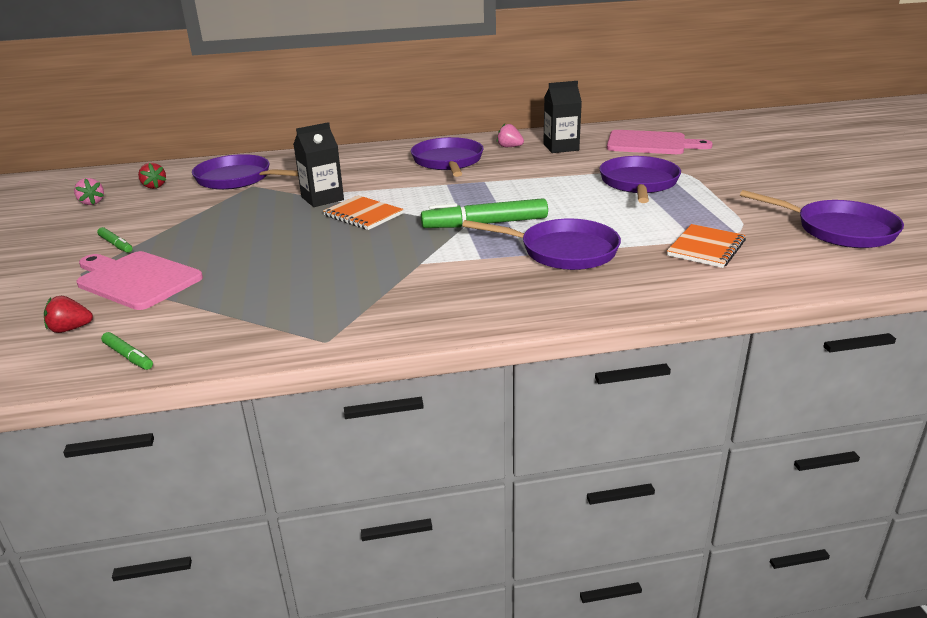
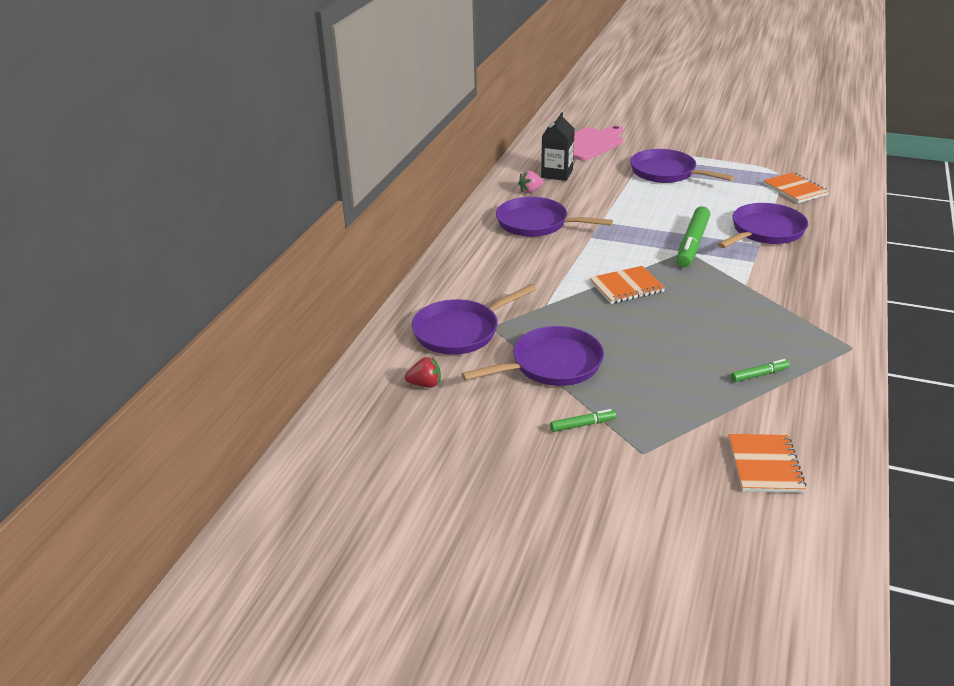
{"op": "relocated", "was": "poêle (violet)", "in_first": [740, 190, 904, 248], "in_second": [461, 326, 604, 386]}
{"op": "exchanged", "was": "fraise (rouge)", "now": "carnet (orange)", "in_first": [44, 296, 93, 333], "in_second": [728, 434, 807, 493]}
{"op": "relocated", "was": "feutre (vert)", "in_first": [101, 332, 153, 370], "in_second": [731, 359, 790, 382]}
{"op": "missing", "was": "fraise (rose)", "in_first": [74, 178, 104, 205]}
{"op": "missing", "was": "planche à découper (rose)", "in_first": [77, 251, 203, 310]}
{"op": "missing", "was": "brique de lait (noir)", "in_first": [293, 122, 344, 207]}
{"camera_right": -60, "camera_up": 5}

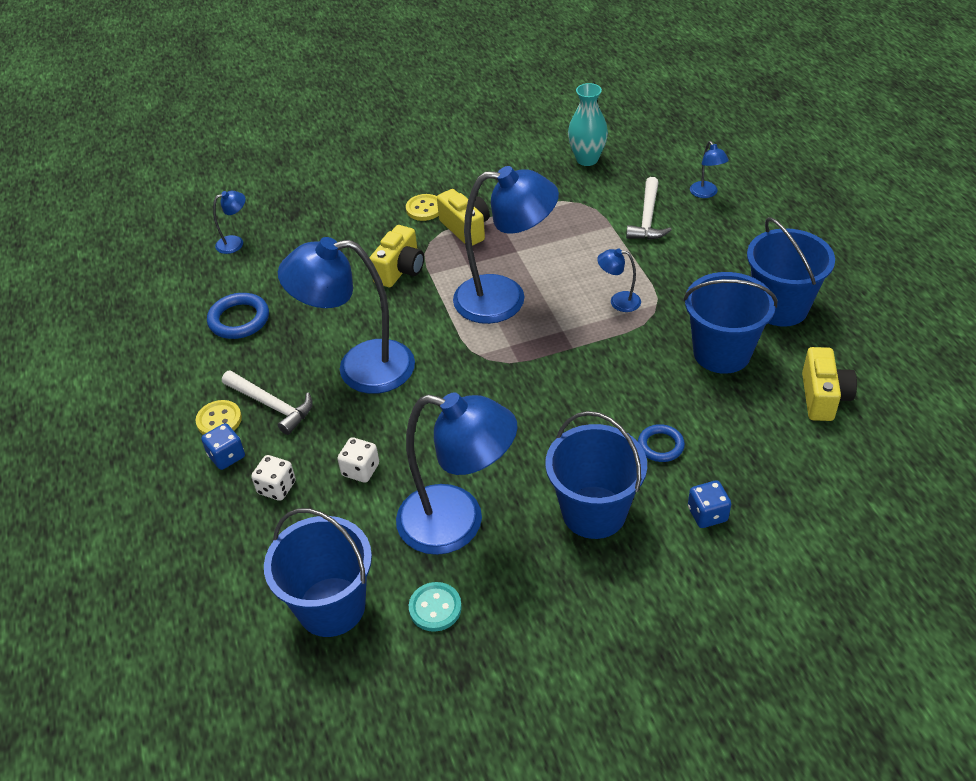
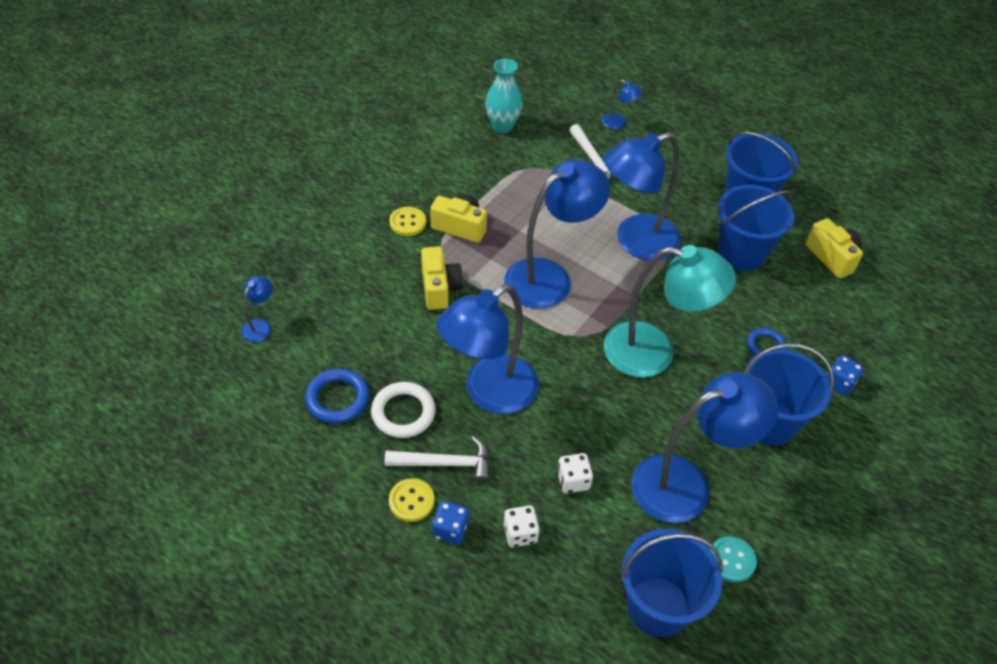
{"op": "appeared", "now": "anneau (blanc)", "in_second": [371, 382, 436, 438]}
{"op": "size", "was": "lampe (bleu)", "in_first": [597, 248, 641, 312], "in_second": [604, 132, 681, 261], "ratio": 2.37}
{"op": "appeared", "now": "lampe (turquoise)", "in_second": [604, 245, 736, 378]}
{"camera_right": -40, "camera_up": 5}

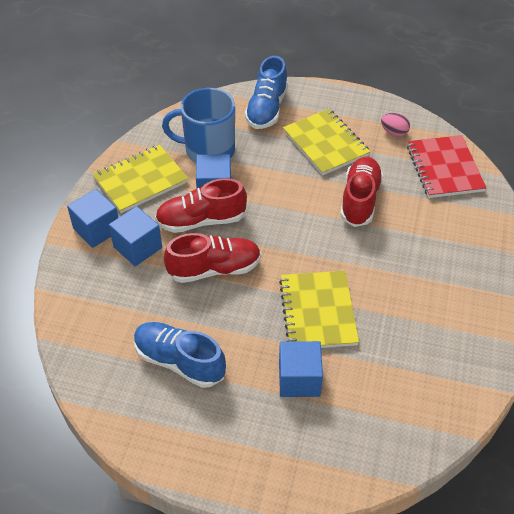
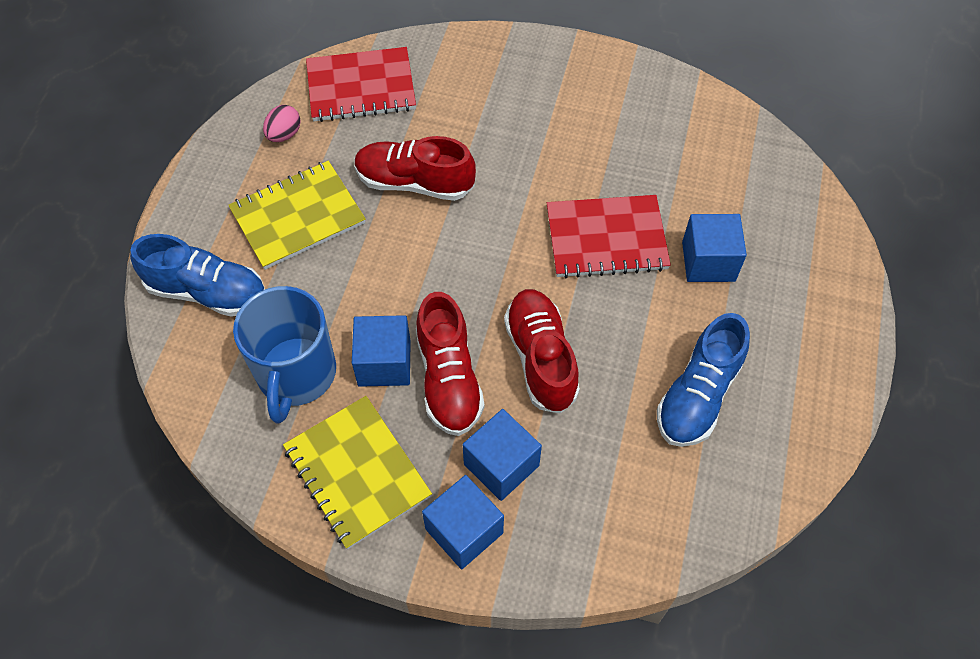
{"op": "colour", "was": "carnet (jaune)", "now": "carnet (rouge)", "in_first": [279, 271, 359, 348], "in_second": [547, 195, 671, 278]}
{"camera_right": -90, "camera_up": 10}

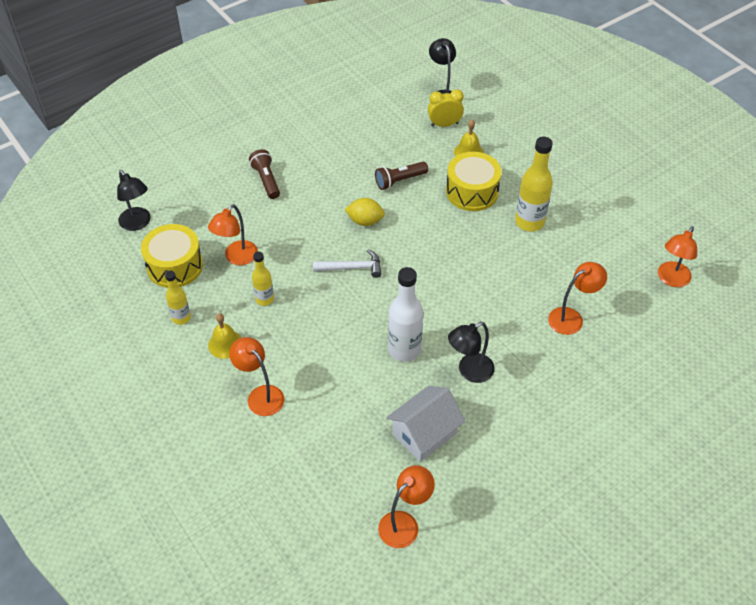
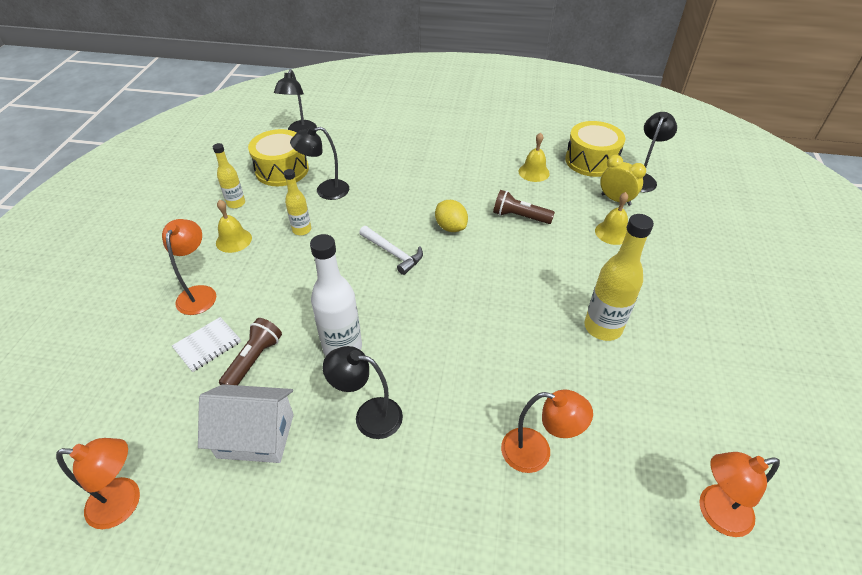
{"op": "appeared", "now": "carnet (blanc)", "in_second": [172, 317, 241, 372]}
{"op": "relocated", "was": "lampe de poche (marron)", "in_first": [249, 149, 280, 199], "in_second": [219, 318, 282, 385]}
{"op": "colour", "was": "lampe (orange)", "now": "lampe (noir)", "in_first": [208, 204, 258, 265], "in_second": [290, 126, 349, 200]}
{"op": "appeared", "now": "cloche (jaune)", "in_second": [518, 132, 550, 182]}
{"op": "relocated", "was": "tambour (jaune)", "in_first": [446, 152, 501, 211], "in_second": [565, 121, 625, 177]}
{"camera_right": 45, "camera_up": -5}

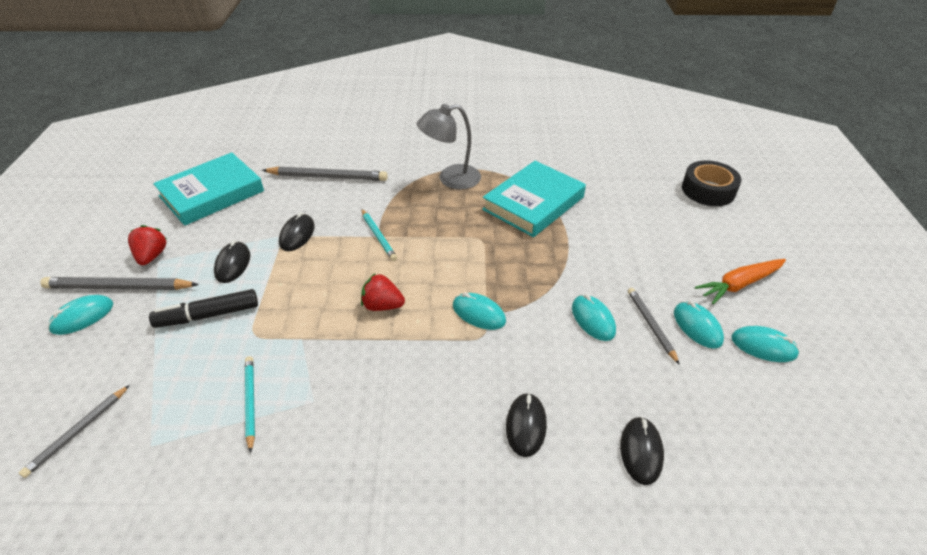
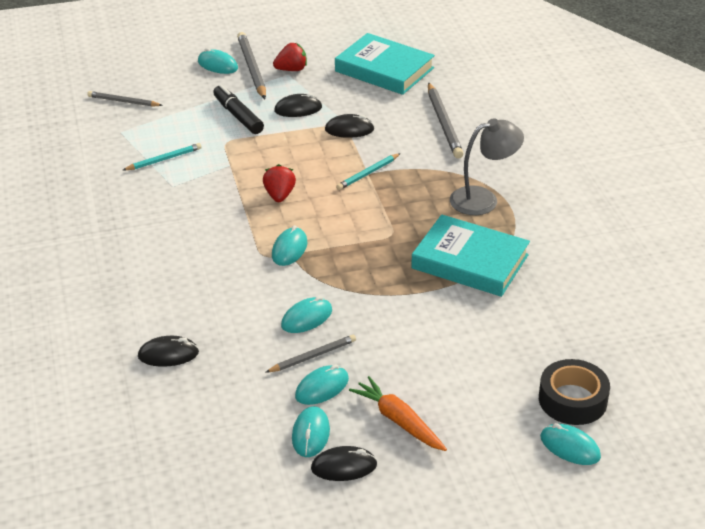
{"op": "relocated", "was": "souris (noir)", "in_first": [506, 393, 547, 457], "in_second": [311, 446, 377, 481]}
{"op": "spun", "was": "lampe (gris)", "in_first": [417, 104, 481, 189], "in_second": [450, 118, 524, 215], "clockwise": 105}
{"op": "appeared", "now": "souris (turquoise)", "in_second": [540, 423, 601, 465]}
{"camera_right": 75, "camera_up": -5}

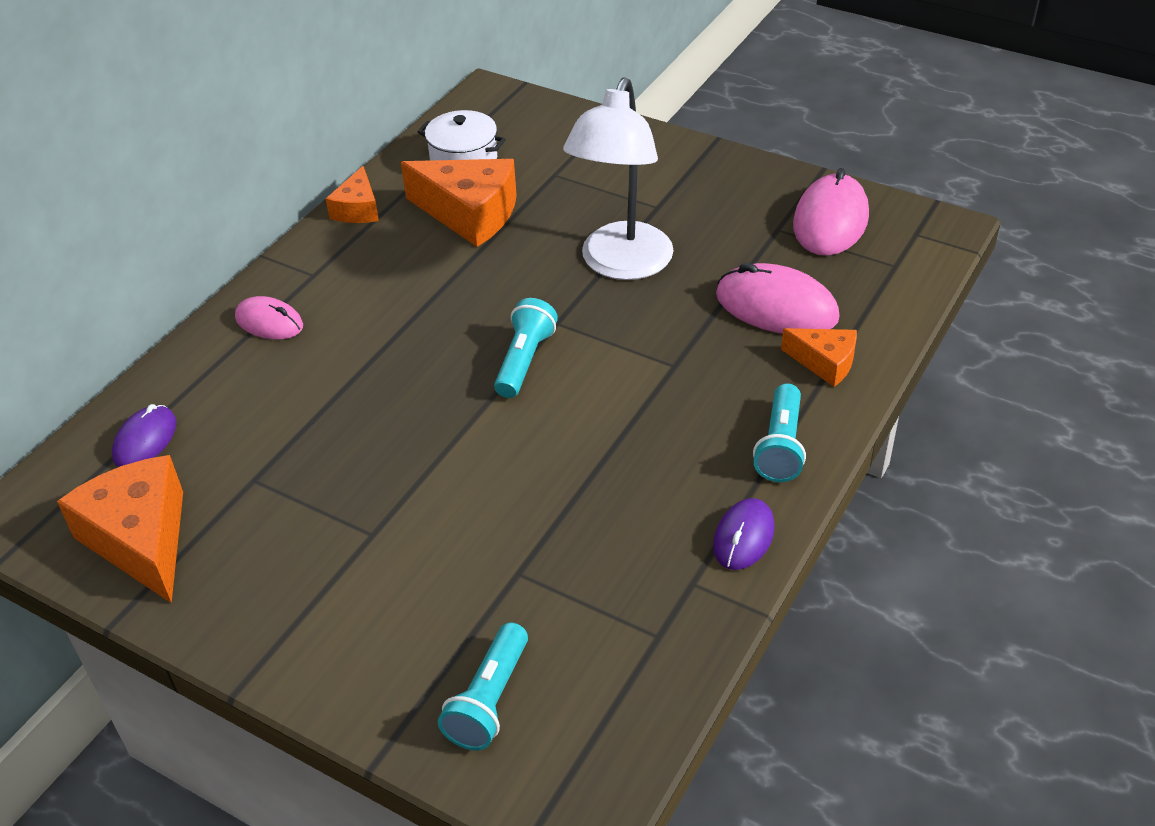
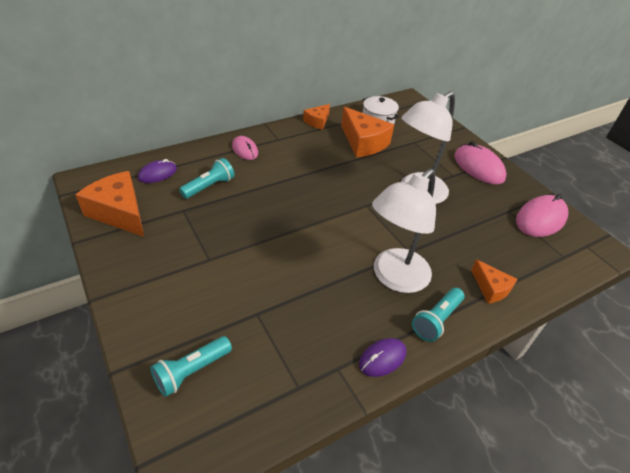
{"op": "spun", "was": "fromage (orange)", "in_first": [57, 455, 183, 603], "in_second": [75, 171, 144, 237], "clockwise": -45}
{"op": "relocated", "was": "lampe de poche (turquoise)", "in_first": [494, 298, 558, 398], "in_second": [179, 158, 235, 199]}
{"op": "appeared", "now": "lampe (blanc)", "in_second": [372, 169, 436, 293]}
{"op": "relocated", "was": "souris (rose)", "in_first": [716, 263, 840, 334], "in_second": [454, 141, 506, 185]}
{"camera_right": 25, "camera_up": 0}

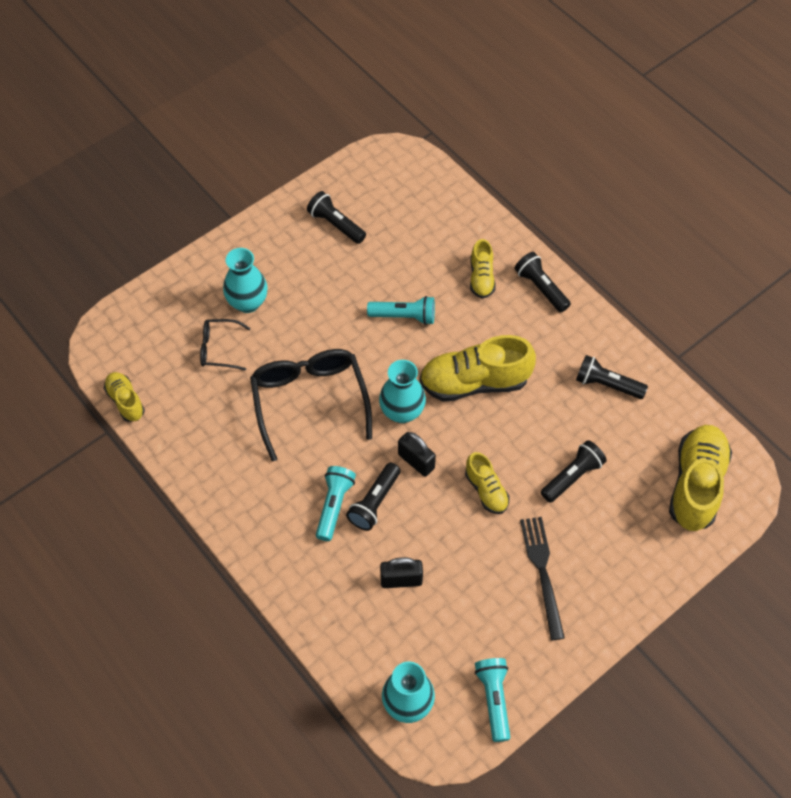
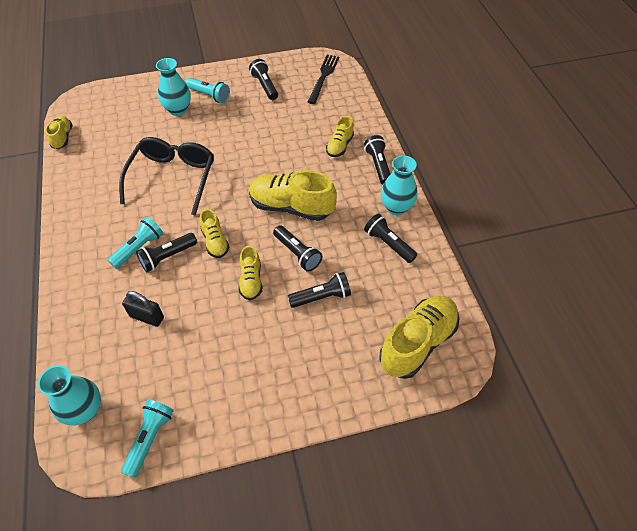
{"op": "relocated", "was": "lampe de poche (turquoise)", "in_first": [367, 296, 435, 325], "in_second": [185, 78, 230, 103]}
{"op": "exchanged", "was": "cadenas (noir)", "now": "chaussure (jaune)", "in_first": [398, 432, 436, 477], "in_second": [200, 209, 229, 258]}
{"op": "appeared", "now": "lampe de poche (noir)", "in_second": [273, 226, 322, 272]}
{"op": "relocated", "was": "fourchette (noir)", "in_first": [520, 517, 565, 640], "in_second": [308, 55, 339, 104]}
{"op": "relocated", "was": "vase (turquoise)", "in_first": [379, 360, 426, 423], "in_second": [381, 155, 418, 215]}
{"op": "missing", "was": "lunettes (noir)", "in_first": [200, 319, 250, 371]}
{"camera_right": 25, "camera_up": -5}

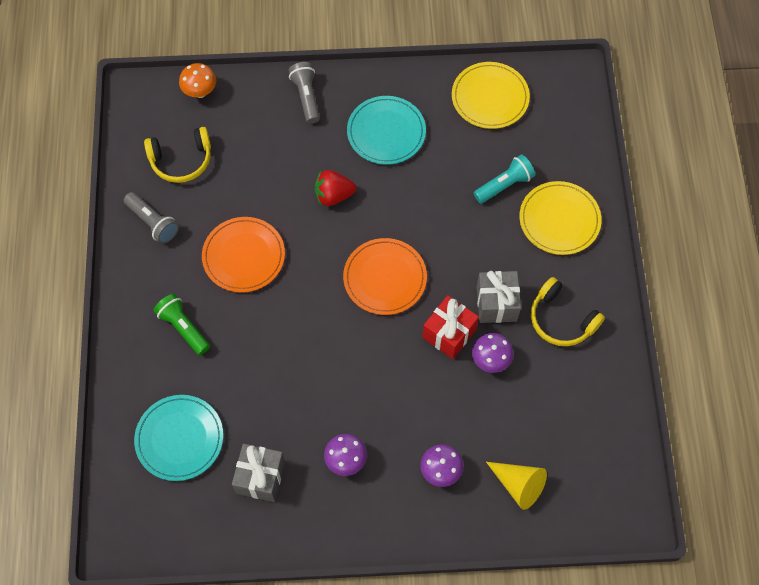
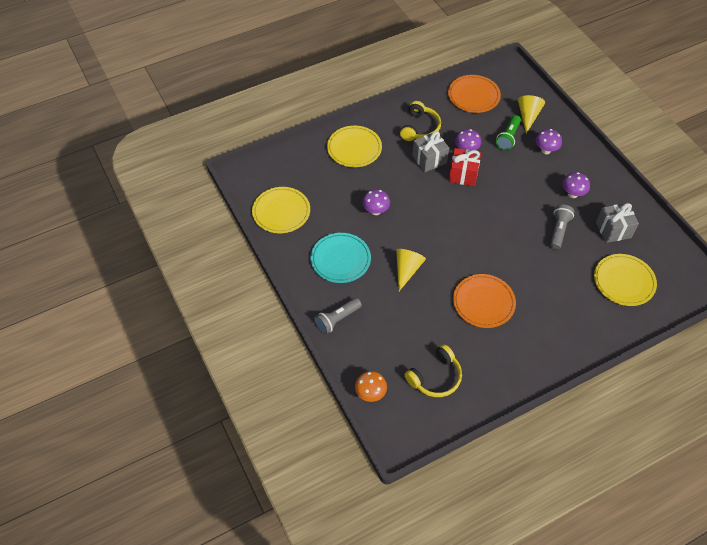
{"op": "appeared", "now": "champignon (violet)", "in_second": [362, 189, 390, 215]}
{"op": "exchanged", "was": "fraise (rouge)", "now": "cône (jaune)", "in_first": [315, 170, 356, 206], "in_second": [396, 249, 426, 291]}
{"op": "spun", "was": "casque audio (jaune)", "in_first": [144, 127, 211, 183], "in_second": [405, 344, 462, 397], "clockwise": 90}
{"op": "relocated", "was": "assiette (orange)", "in_first": [343, 238, 427, 315], "in_second": [448, 75, 501, 113]}
{"op": "relocated", "was": "lampe de poche (vert)", "in_first": [154, 294, 210, 355], "in_second": [496, 115, 521, 151]}
{"op": "relocated", "was": "lampe de poche (gris)", "in_first": [124, 192, 179, 244], "in_second": [550, 204, 574, 250]}
{"op": "colour", "was": "assiette (turquoise)", "now": "assiette (jaune)", "in_first": [134, 395, 223, 481], "in_second": [594, 254, 657, 306]}
{"op": "missing", "was": "lampe de poche (turquoise)", "in_first": [474, 154, 535, 203]}
{"camera_right": -115, "camera_up": -10}

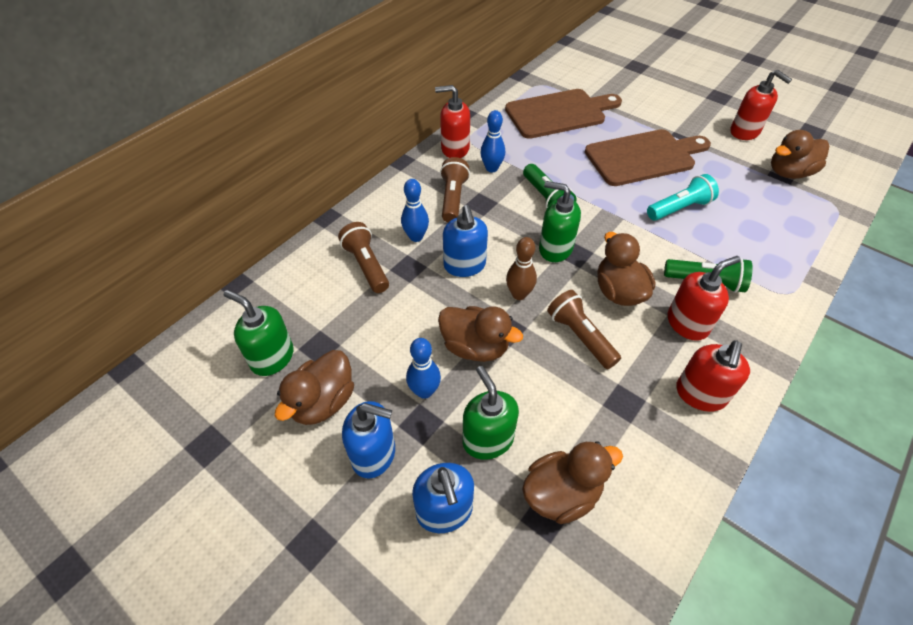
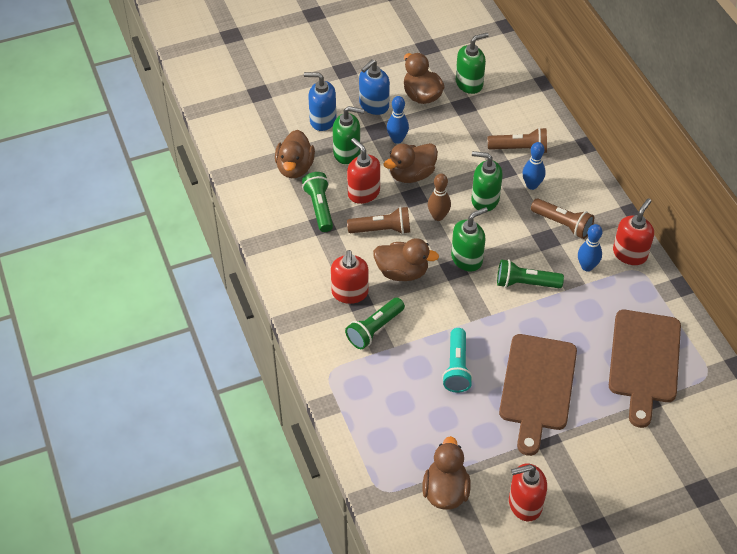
{"op": "appeared", "now": "lampe de poche (vert)", "in_second": [302, 172, 333, 232]}
{"op": "relocated", "was": "distributeur de savon (rouge)", "in_first": [676, 340, 750, 412], "in_second": [347, 138, 380, 204]}
{"op": "colour", "was": "distributeur de savon (bleu)", "now": "distributeur de savon (vert)", "in_first": [443, 205, 488, 277], "in_second": [471, 151, 503, 211]}
{"camera_right": 120, "camera_up": 0}

